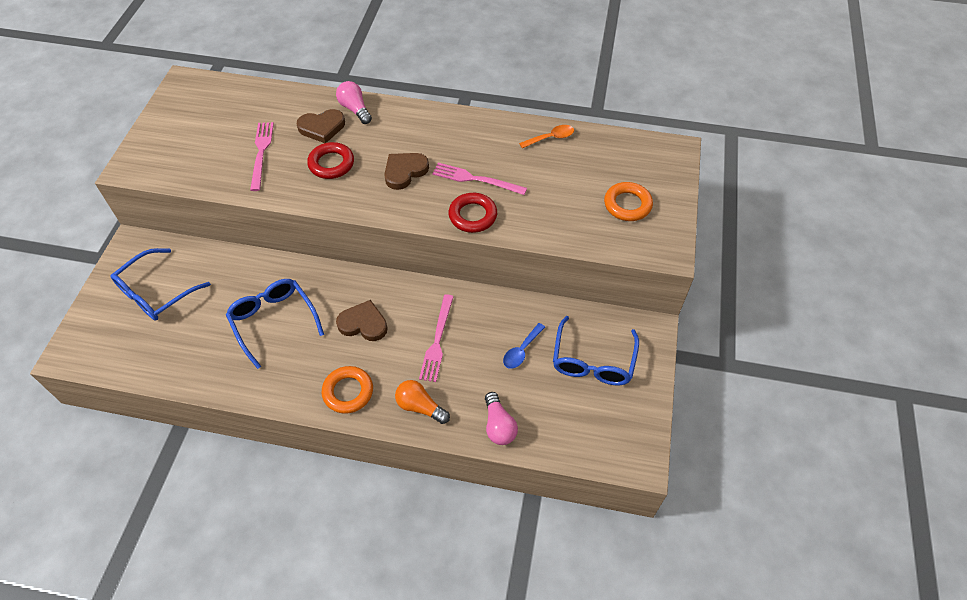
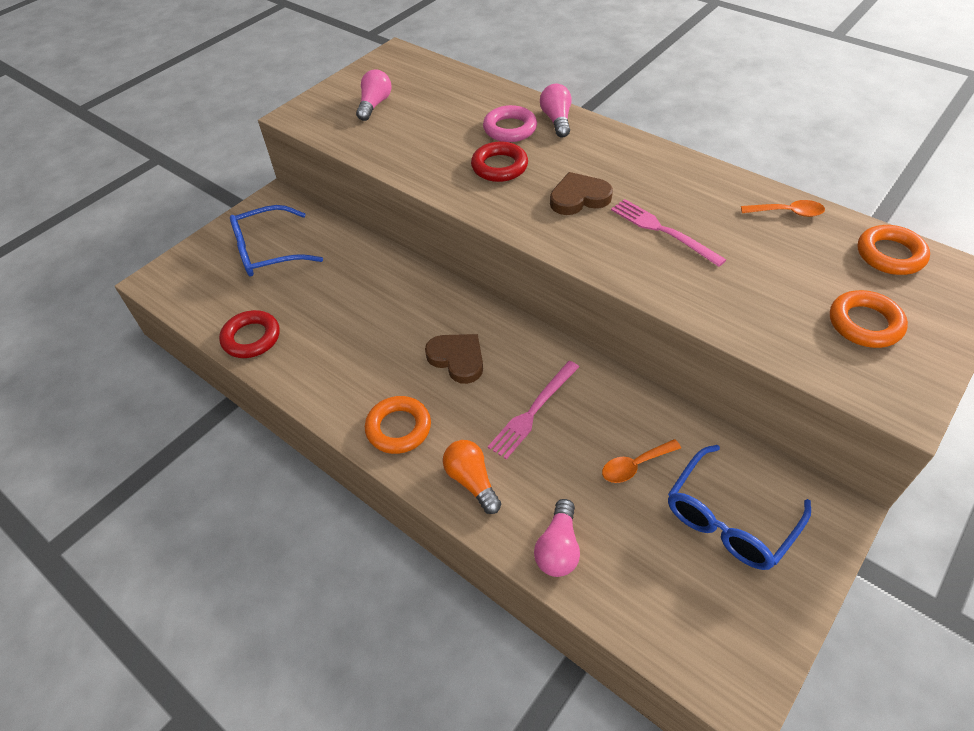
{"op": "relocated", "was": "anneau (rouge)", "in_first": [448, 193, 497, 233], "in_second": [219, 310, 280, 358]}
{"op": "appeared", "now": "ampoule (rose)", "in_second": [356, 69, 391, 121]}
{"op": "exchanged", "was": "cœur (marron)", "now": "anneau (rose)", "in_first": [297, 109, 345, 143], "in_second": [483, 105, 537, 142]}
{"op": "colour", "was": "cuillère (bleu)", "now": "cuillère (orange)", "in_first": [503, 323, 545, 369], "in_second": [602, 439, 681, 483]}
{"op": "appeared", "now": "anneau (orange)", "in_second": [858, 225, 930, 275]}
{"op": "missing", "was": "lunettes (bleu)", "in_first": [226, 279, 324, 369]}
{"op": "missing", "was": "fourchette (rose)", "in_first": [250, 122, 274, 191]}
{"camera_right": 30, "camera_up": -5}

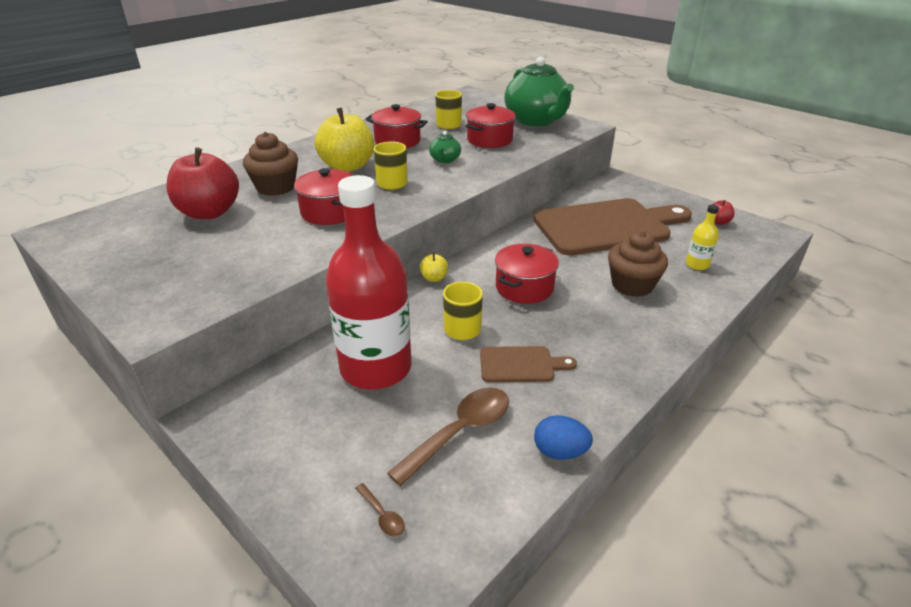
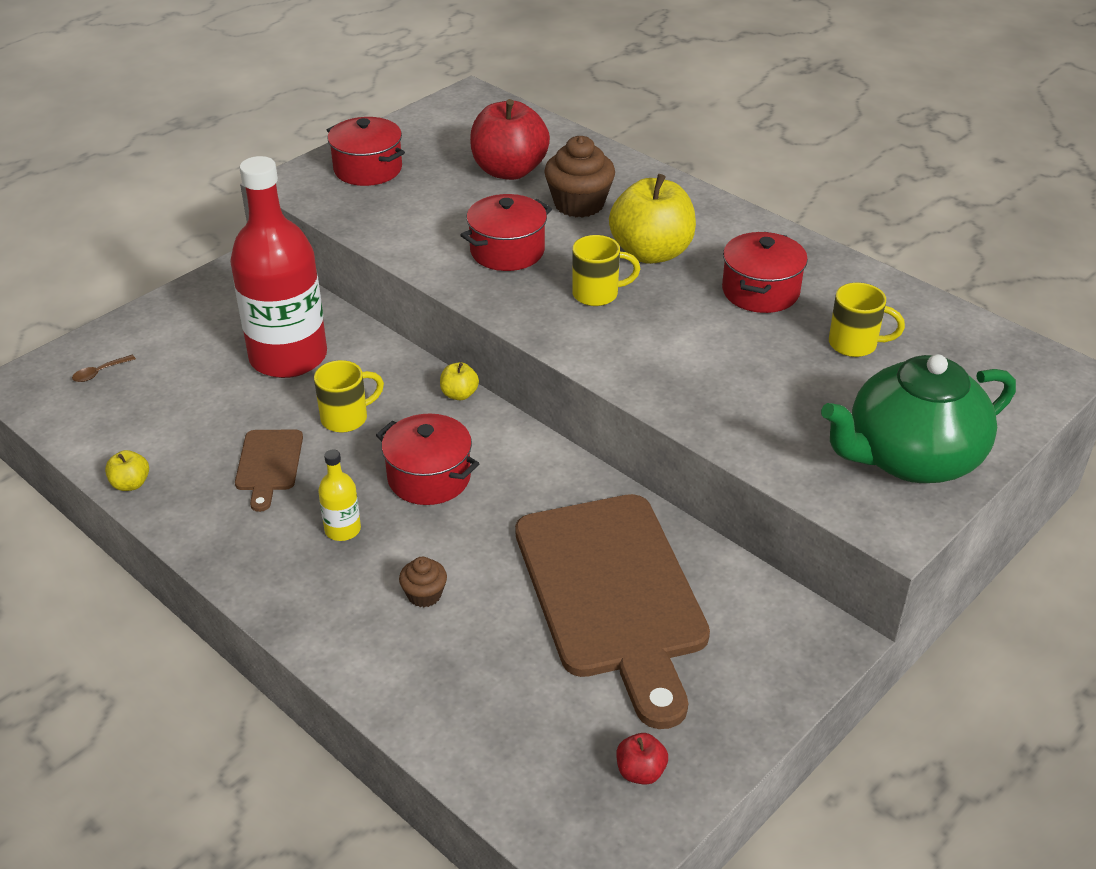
{"op": "exchanged", "was": "œuf (bleu)", "now": "pomme (jaune)", "in_first": [534, 415, 593, 460], "in_second": [105, 450, 149, 491]}
{"op": "relocated", "was": "bouteille (jaune)", "in_first": [686, 205, 719, 270], "in_second": [318, 450, 361, 541]}
{"op": "relocated", "was": "marmite (rouge)", "in_first": [465, 103, 516, 148], "in_second": [327, 117, 405, 186]}
{"op": "size", "was": "muffin (marron)", "in_first": [608, 231, 668, 297], "in_second": [399, 557, 447, 607], "ratio": 0.53}
{"op": "missing", "was": "cuillère (marron)", "in_first": [387, 387, 509, 486]}
{"op": "missing", "was": "théière (vert)", "in_first": [429, 131, 461, 163]}
{"camera_right": 90, "camera_up": 5}

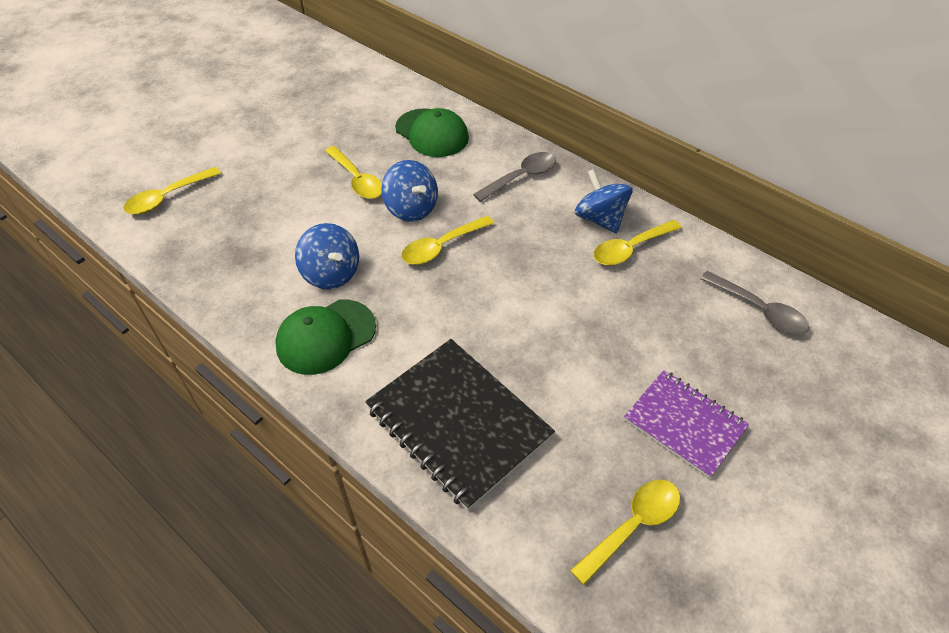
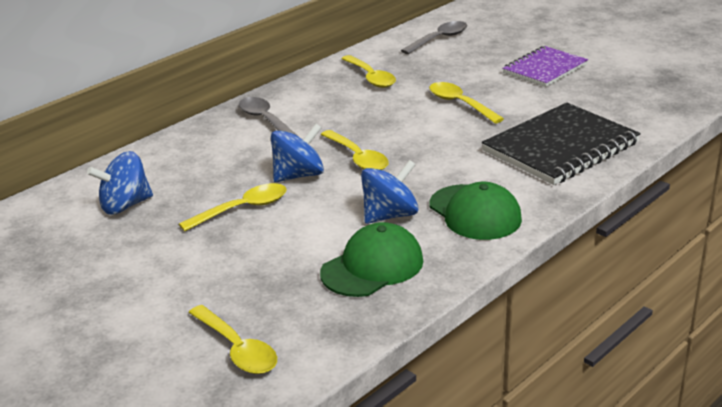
{"op": "relocated", "was": "toupie (bleu)", "in_first": [575, 169, 633, 233], "in_second": [87, 151, 153, 215]}
{"op": "relocated", "was": "casquette (vert)", "in_first": [395, 108, 469, 157], "in_second": [320, 222, 424, 297]}
{"op": "relocated", "was": "cuillère (jaune)", "in_first": [570, 480, 680, 585], "in_second": [429, 82, 504, 124]}
{"camera_right": -85, "camera_up": -20}

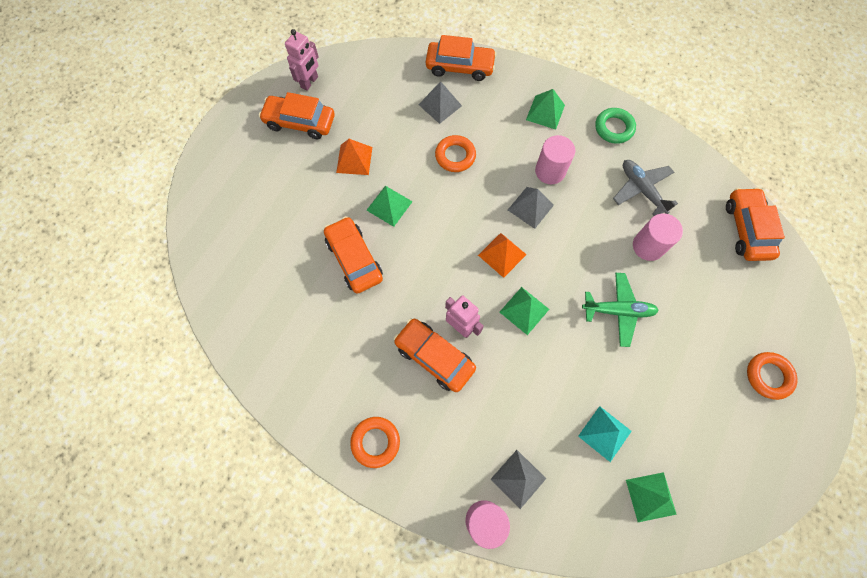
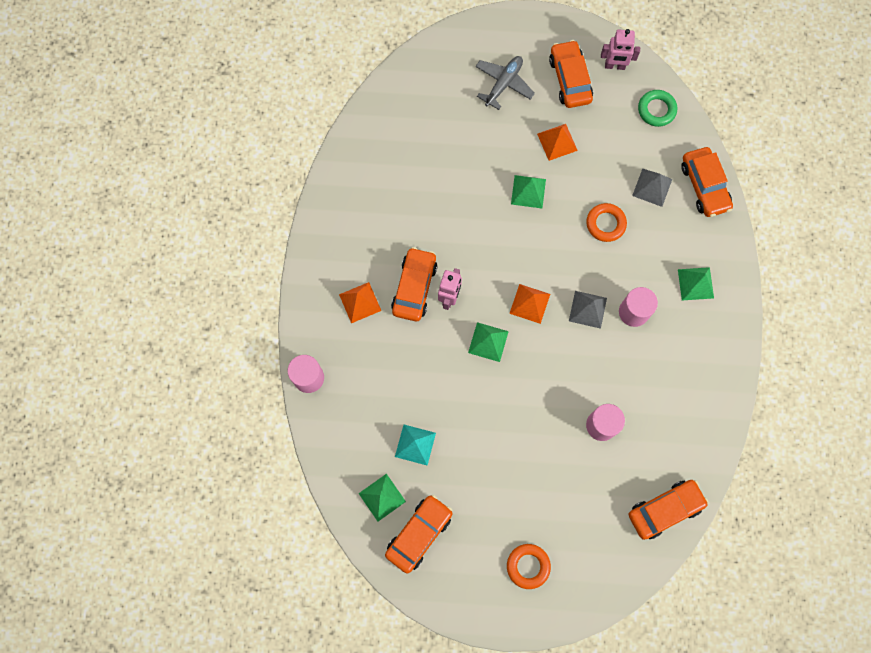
{"op": "appeared", "now": "pyramide (orange)", "in_second": [339, 282, 381, 323]}
{"op": "relocated", "was": "voiture (orange)", "in_first": [324, 216, 383, 294], "in_second": [385, 495, 453, 573]}
{"op": "relocated", "was": "avion (gris)", "in_first": [613, 160, 678, 216], "in_second": [475, 56, 535, 110]}
{"op": "relocated", "was": "anneau (vert)", "in_first": [595, 108, 636, 144], "in_second": [638, 90, 677, 127]}
{"op": "missing", "was": "anneau (orange)", "in_first": [350, 417, 400, 468]}
{"op": "missing", "was": "pyramide (gris)", "in_first": [491, 450, 546, 509]}
{"op": "missing", "was": "avion (vert)", "in_first": [582, 273, 659, 347]}
{"camera_right": 65, "camera_up": 5}

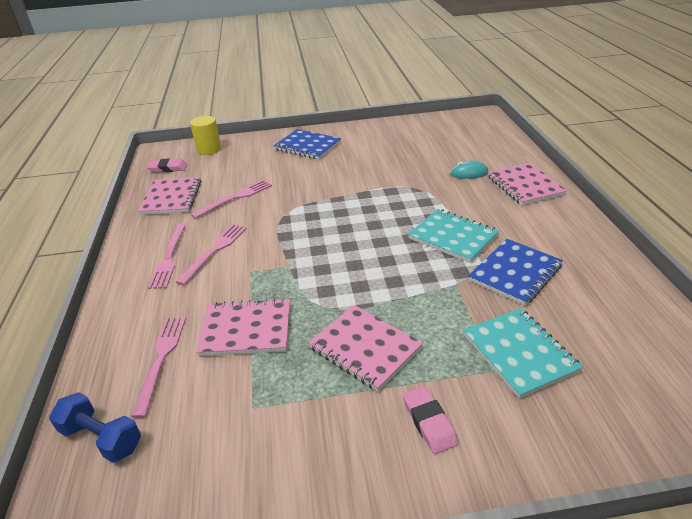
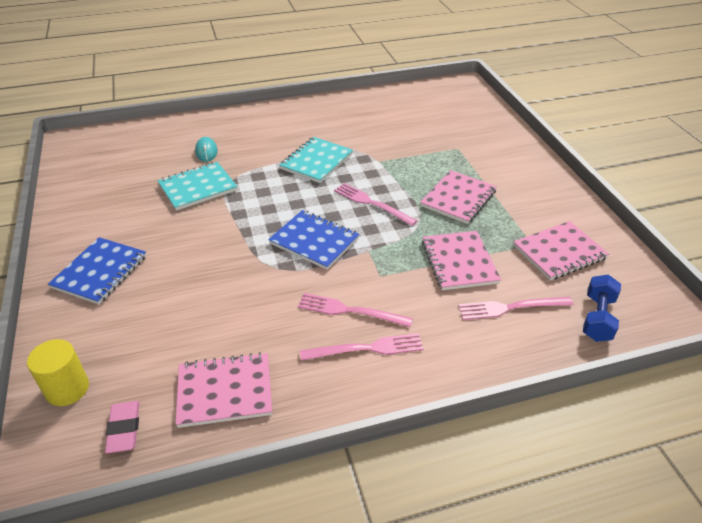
{"op": "relocated", "was": "carnet (turquoise)", "in_first": [463, 308, 583, 399], "in_second": [158, 162, 237, 211]}
{"op": "relocated", "was": "carnet (bleu)", "in_first": [468, 239, 563, 306], "in_second": [268, 210, 360, 270]}
{"op": "relocated", "was": "fourchette (rose)", "in_first": [190, 180, 272, 218], "in_second": [334, 183, 417, 226]}
{"op": "relocated", "was": "carnet (rose)", "in_first": [488, 163, 567, 205], "in_second": [513, 221, 609, 280]}
{"op": "missing", "was": "gomme (rose)", "in_first": [403, 386, 458, 454]}
{"camera_right": -100, "camera_up": 5}

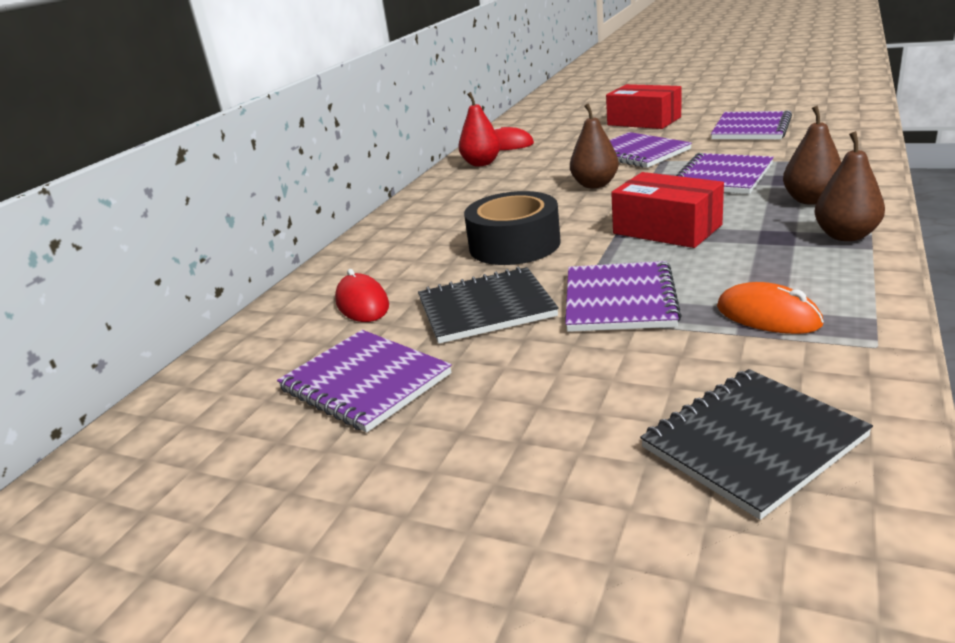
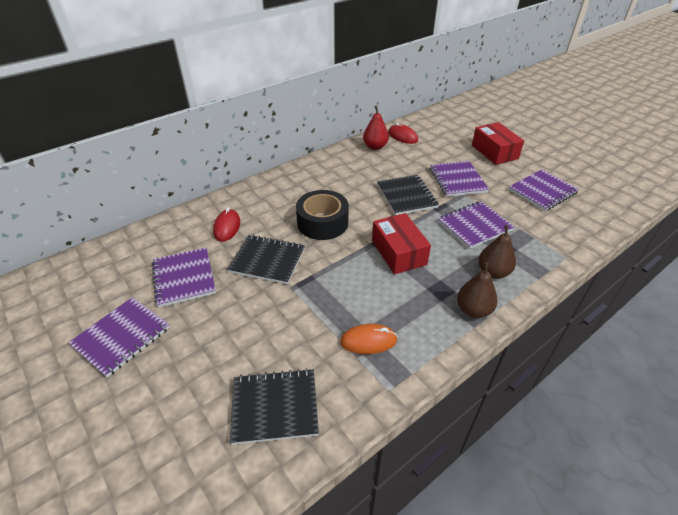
{"op": "relocated", "was": "carnet (violet)", "in_first": [565, 261, 682, 332], "in_second": [68, 297, 170, 378]}
{"op": "spun", "was": "souris (orange)", "in_first": [717, 282, 824, 334], "in_second": [340, 324, 398, 354], "clockwise": -75}
{"op": "exchanged", "was": "poire (marron)", "now": "carnet (noir)", "in_first": [570, 103, 619, 188], "in_second": [377, 175, 439, 215]}
{"camera_right": 25, "camera_up": 15}

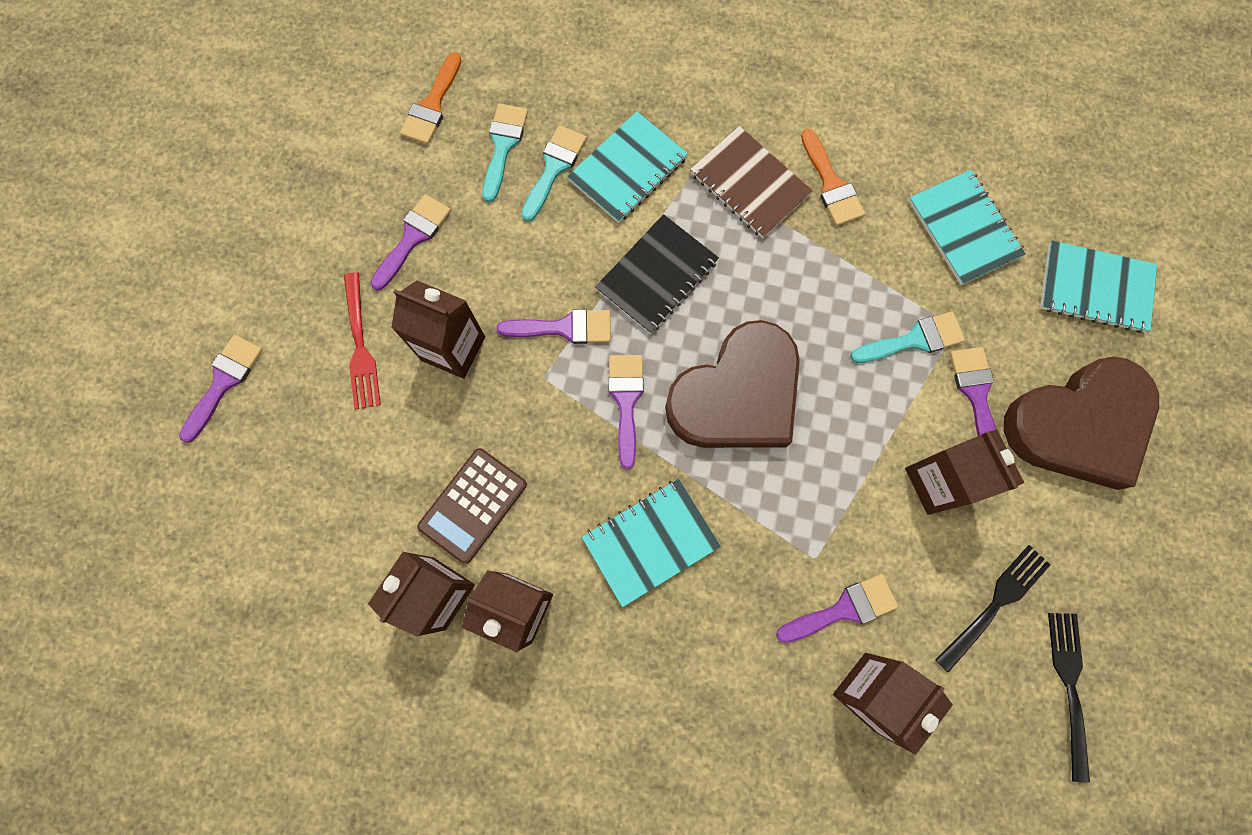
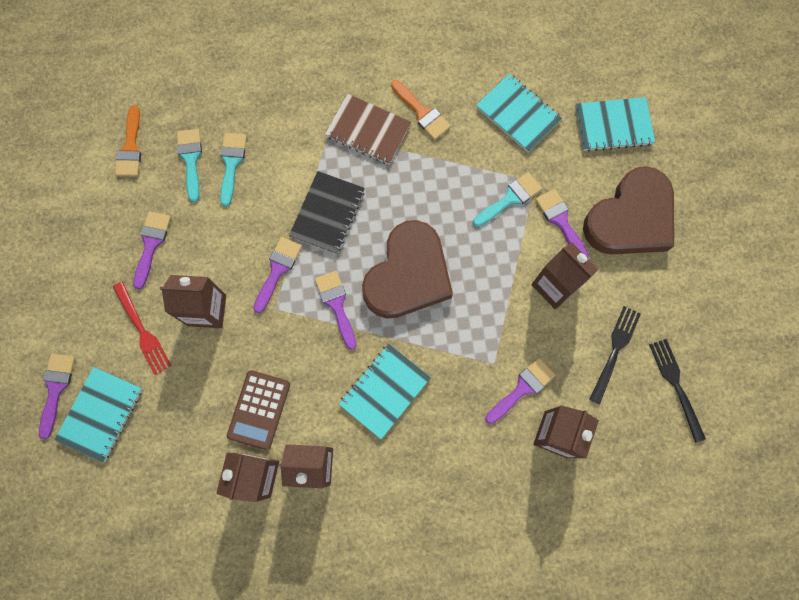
{"op": "relocated", "was": "carnet (turquoise)", "in_first": [567, 111, 688, 223], "in_second": [54, 367, 143, 463]}
{"op": "spun", "was": "pinceau (violet)", "in_first": [497, 309, 611, 344], "in_second": [253, 237, 302, 313], "clockwise": -45}
{"camera_right": -20, "camera_up": 0}

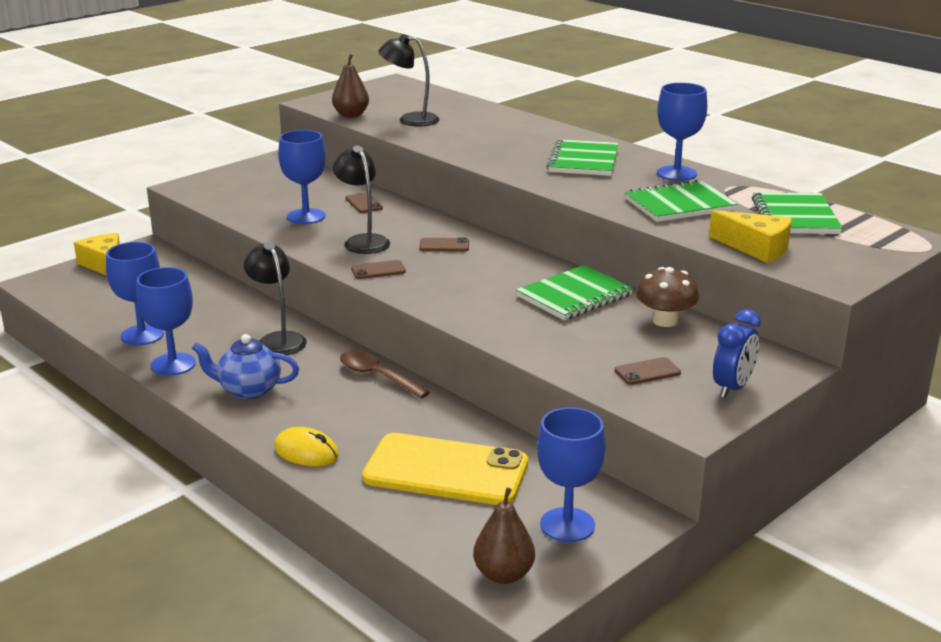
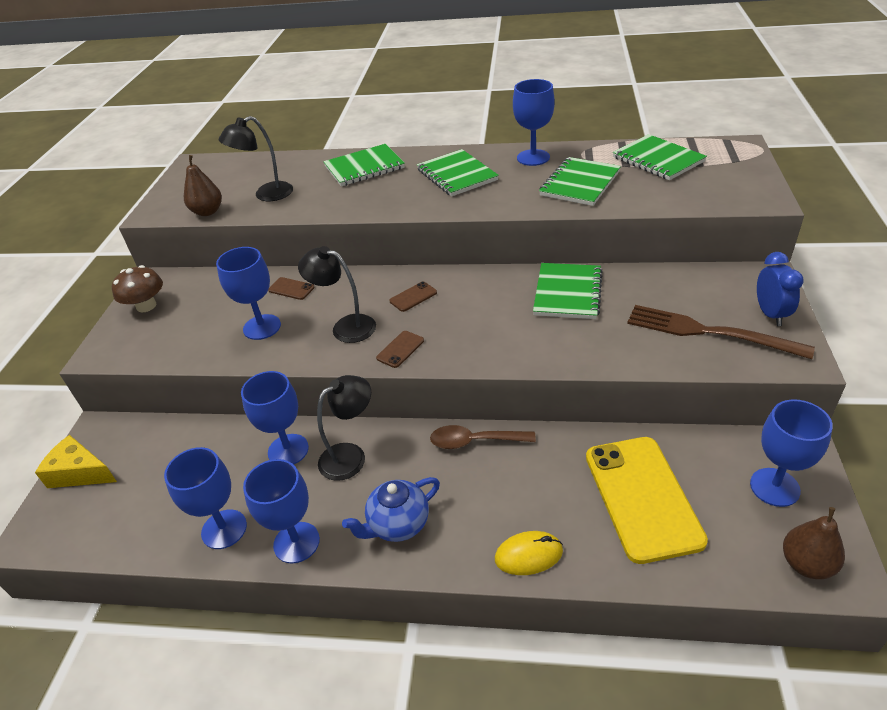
{"op": "relocated", "was": "champignon (marron)", "in_first": [636, 267, 699, 327], "in_second": [112, 265, 163, 312]}
{"op": "appeared", "now": "verre à pied (bleu)", "in_second": [241, 371, 309, 465]}
{"op": "spun", "was": "lampe (noir)", "in_first": [244, 242, 307, 355], "in_second": [317, 375, 371, 481], "clockwise": 120}
{"op": "appeared", "now": "carnet (vert)", "in_second": [323, 144, 405, 186]}
{"op": "spun", "was": "téléphone (jaune)", "in_first": [362, 433, 528, 505], "in_second": [586, 437, 708, 564], "clockwise": -75}
{"op": "exchanged", "was": "téléphone (marron)", "now": "fourchette (marron)", "in_first": [615, 357, 681, 385], "in_second": [627, 305, 815, 359]}
{"op": "missing", "was": "fromage (jaune)", "in_first": [709, 210, 792, 263]}
{"camera_right": -35, "camera_up": 15}

